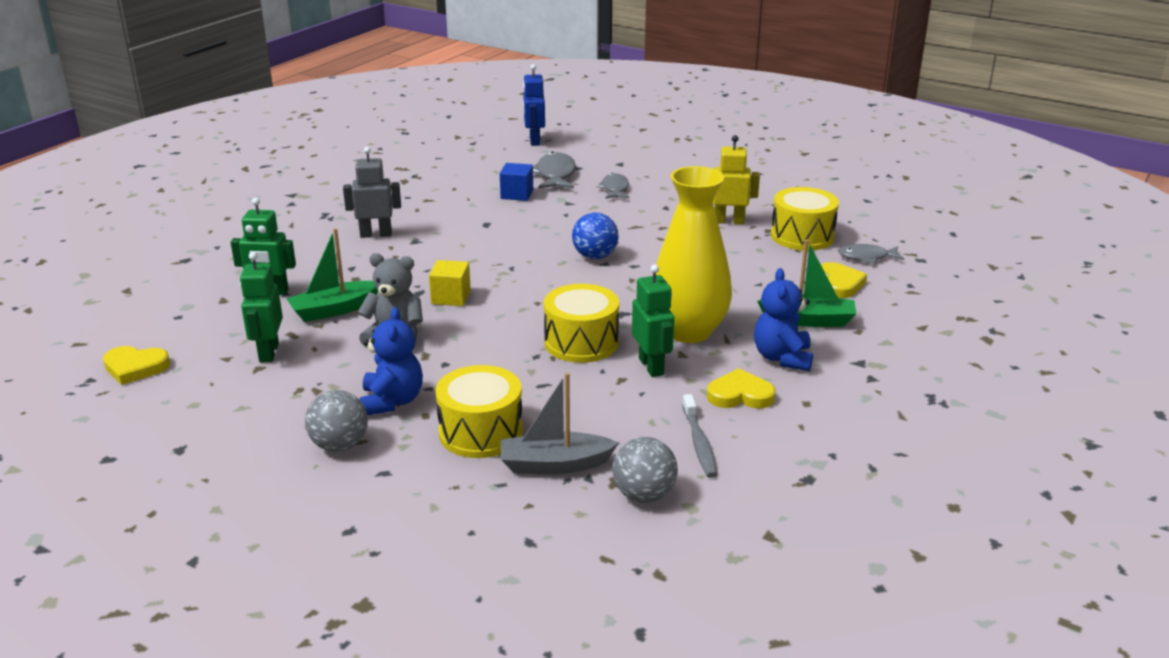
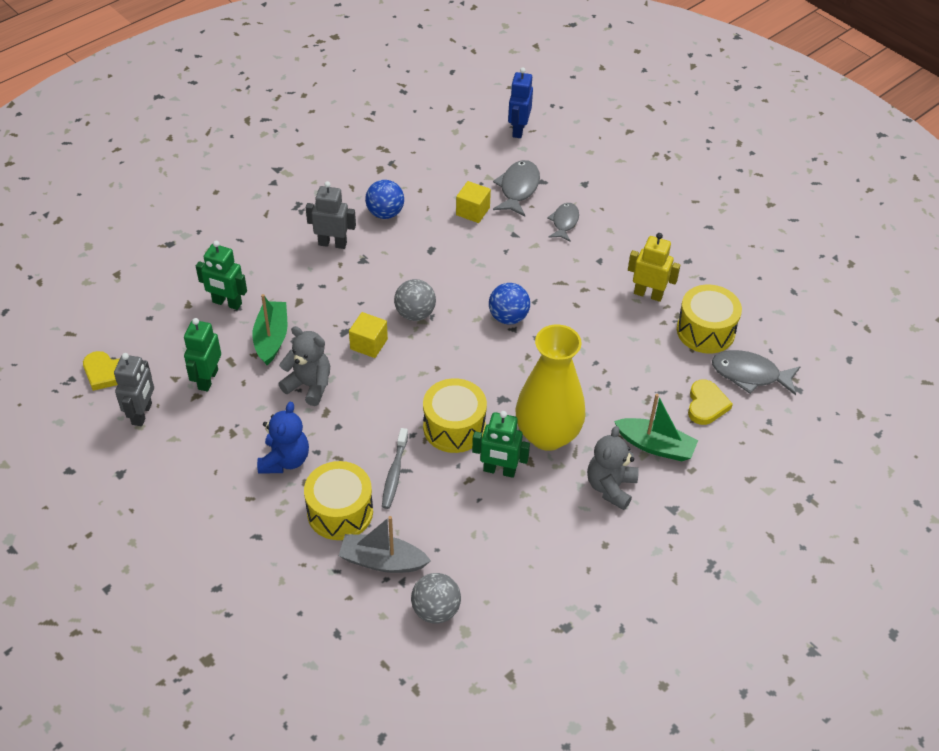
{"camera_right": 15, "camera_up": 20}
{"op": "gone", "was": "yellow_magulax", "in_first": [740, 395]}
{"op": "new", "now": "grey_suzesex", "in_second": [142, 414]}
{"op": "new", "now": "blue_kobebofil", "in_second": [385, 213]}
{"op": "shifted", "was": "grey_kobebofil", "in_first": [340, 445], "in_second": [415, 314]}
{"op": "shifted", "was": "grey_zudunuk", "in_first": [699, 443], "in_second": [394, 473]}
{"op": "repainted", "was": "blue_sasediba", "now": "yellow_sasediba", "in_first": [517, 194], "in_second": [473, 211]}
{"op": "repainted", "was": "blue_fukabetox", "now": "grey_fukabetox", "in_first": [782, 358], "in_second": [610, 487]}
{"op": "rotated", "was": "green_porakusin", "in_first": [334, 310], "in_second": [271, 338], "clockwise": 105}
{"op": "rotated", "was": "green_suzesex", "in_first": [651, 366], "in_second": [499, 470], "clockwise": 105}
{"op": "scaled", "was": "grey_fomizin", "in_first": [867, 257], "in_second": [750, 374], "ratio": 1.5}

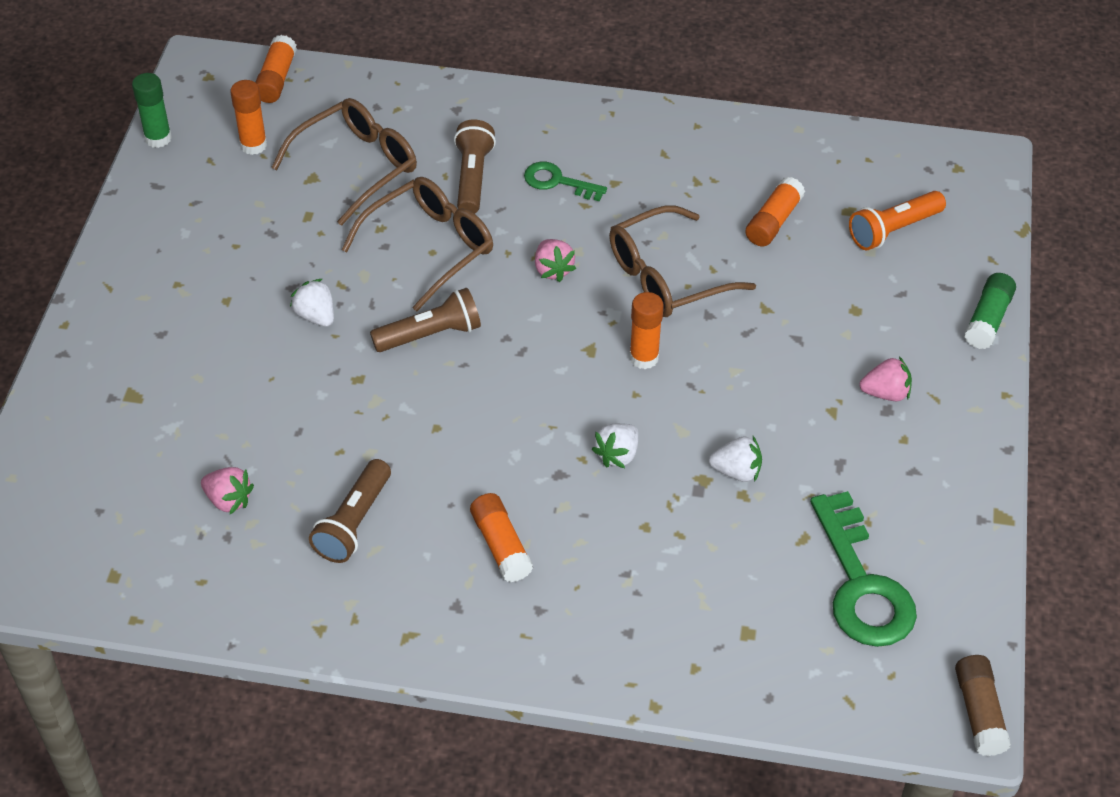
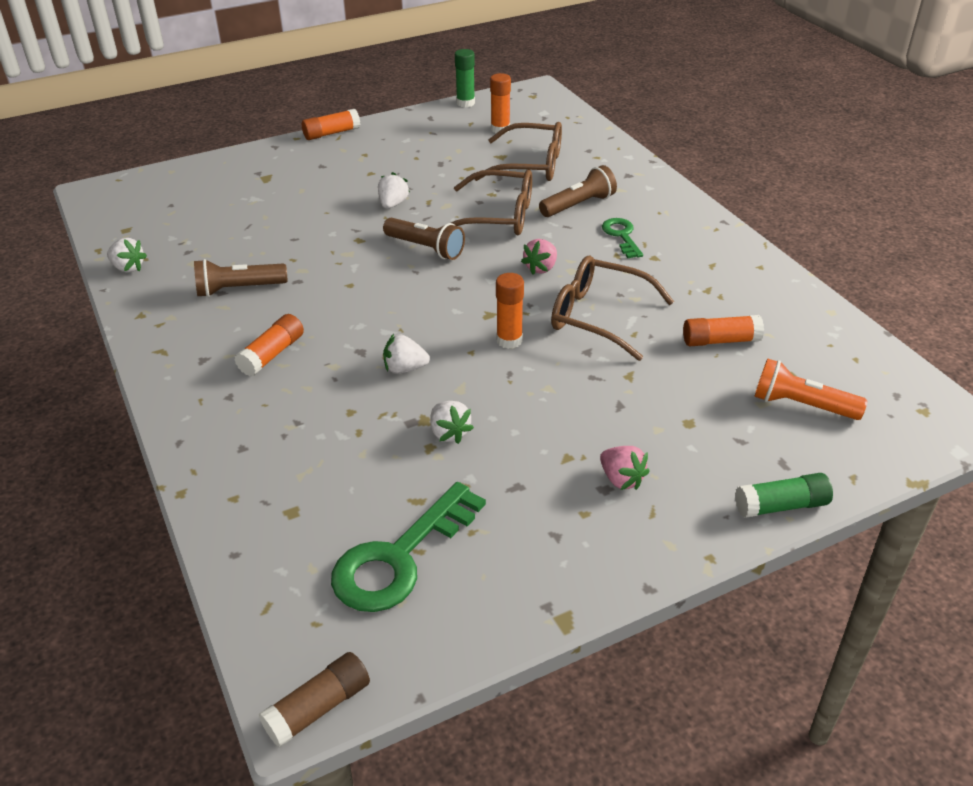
{"camera_right": 55, "camera_up": -10}
{"op": "gone", "was": "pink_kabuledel", "in_first": [228, 500]}
{"op": "new", "now": "white_kabuledel", "in_second": [128, 268]}
{"op": "shifted", "was": "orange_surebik", "in_first": [276, 79], "in_second": [331, 133]}

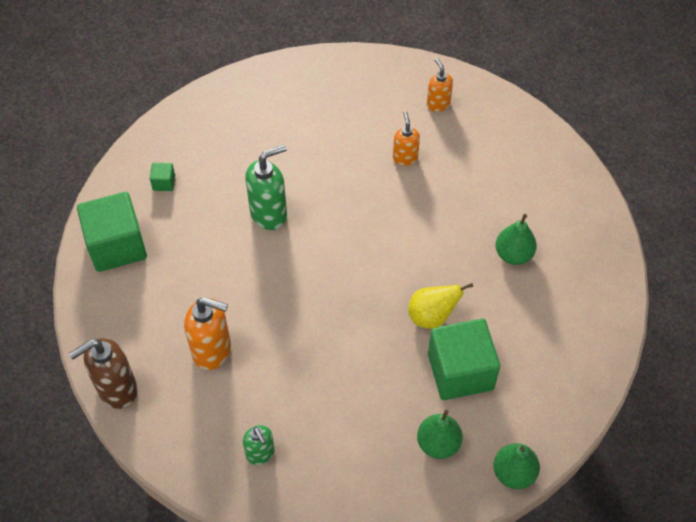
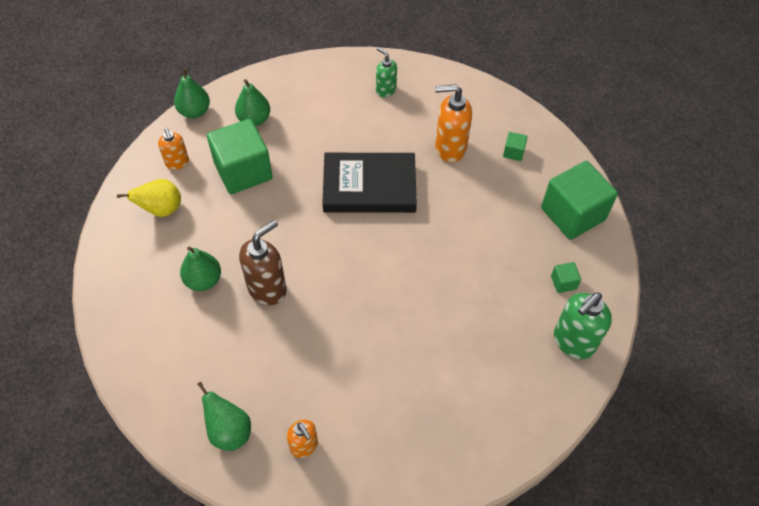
{"camera_right": 165, "camera_up": 0}
{"op": "new", "now": "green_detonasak", "in_second": [229, 431]}
{"op": "new", "now": "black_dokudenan", "in_second": [369, 187]}
{"op": "new", "now": "green_sasediba", "in_second": [513, 152]}
{"op": "shifted", "was": "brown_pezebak", "in_first": [117, 389], "in_second": [267, 288]}
{"op": "shifted", "was": "green_pezebak", "in_first": [269, 214], "in_second": [573, 342]}
{"op": "shifted", "was": "orange_pezebak", "in_first": [405, 158], "in_second": [177, 163]}
{"op": "shifted", "was": "yellow_detonasak", "in_first": [432, 316], "in_second": [161, 209]}

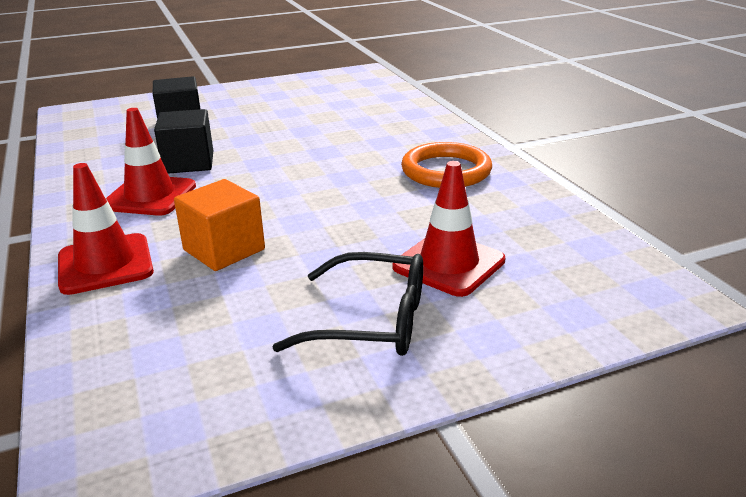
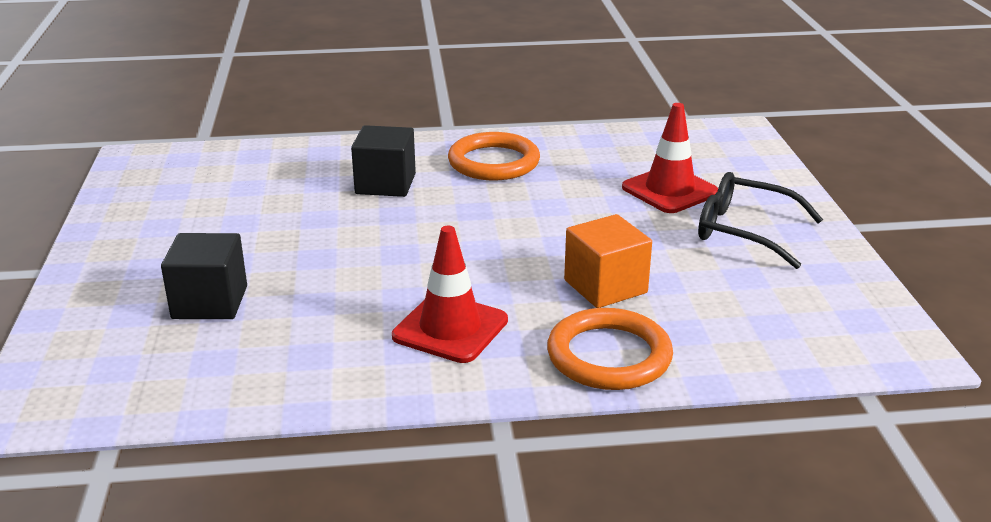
{"camera_right": -75, "camera_up": 0}
{"op": "shifted", "was": "black_sasediba", "in_first": [188, 163], "in_second": [385, 184]}
{"op": "swapped", "was": "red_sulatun", "now": "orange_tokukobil", "in_first": [105, 264], "in_second": [609, 355]}
{"op": "rotated", "was": "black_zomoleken", "in_first": [372, 321], "in_second": [744, 231], "clockwise": -90}

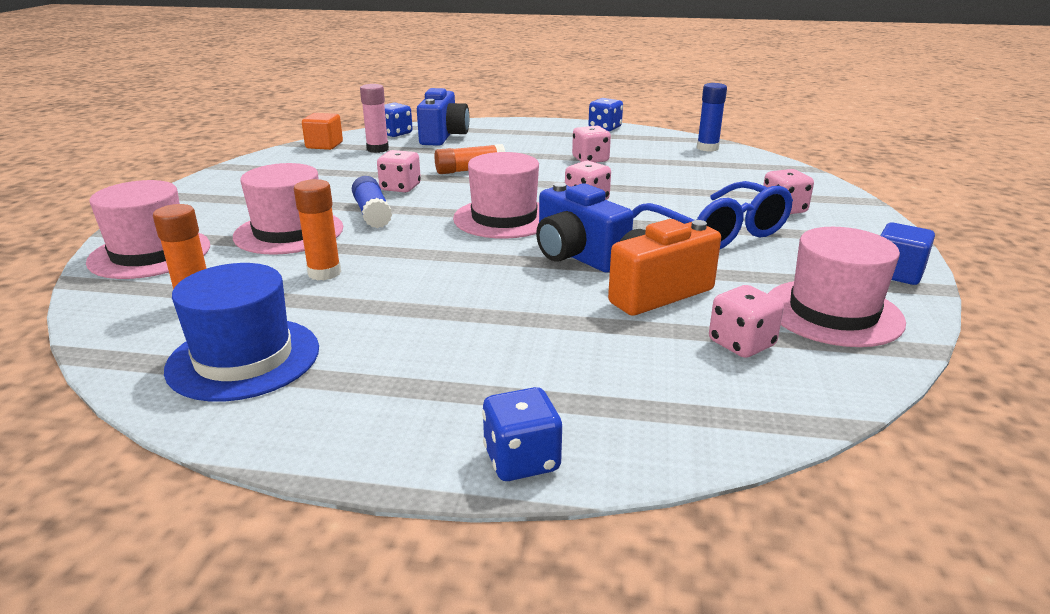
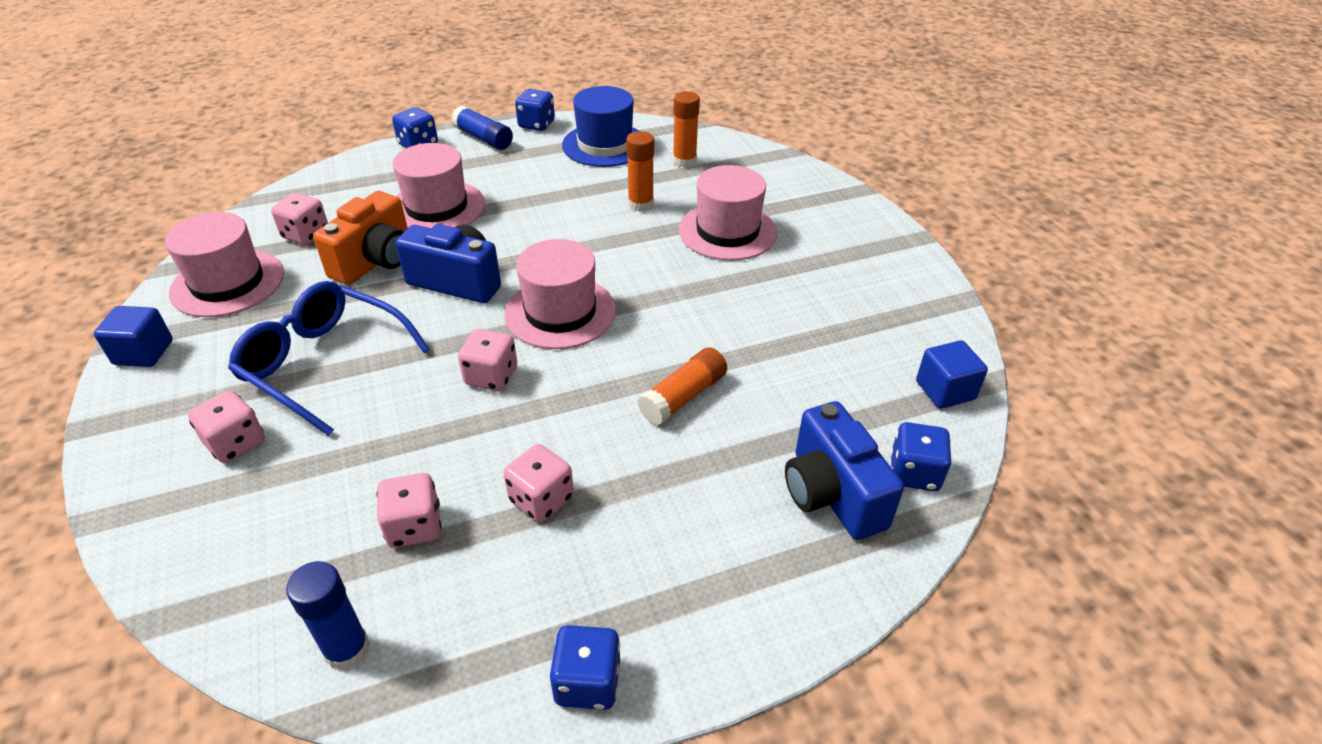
{"camera_right": 150, "camera_up": 15}
{"op": "gone", "was": "pink_surebik", "in_first": [377, 149]}
{"op": "new", "now": "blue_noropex", "in_second": [536, 124]}
{"op": "shifted", "was": "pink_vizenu", "in_first": [150, 254], "in_second": [437, 207]}
{"op": "shifted", "was": "blue_surebik", "in_first": [372, 214], "in_second": [483, 138]}
{"op": "shifted", "was": "pink_noropex", "in_first": [400, 188], "in_second": [414, 526]}
{"op": "repainted", "was": "orange_sasediba", "now": "blue_sasediba", "in_first": [324, 145], "in_second": [945, 390]}

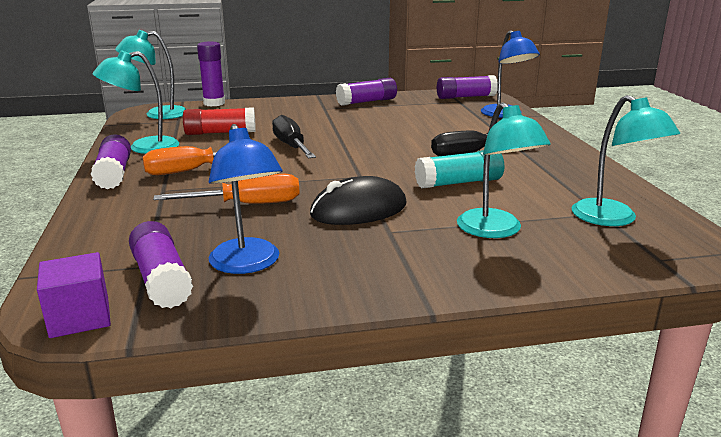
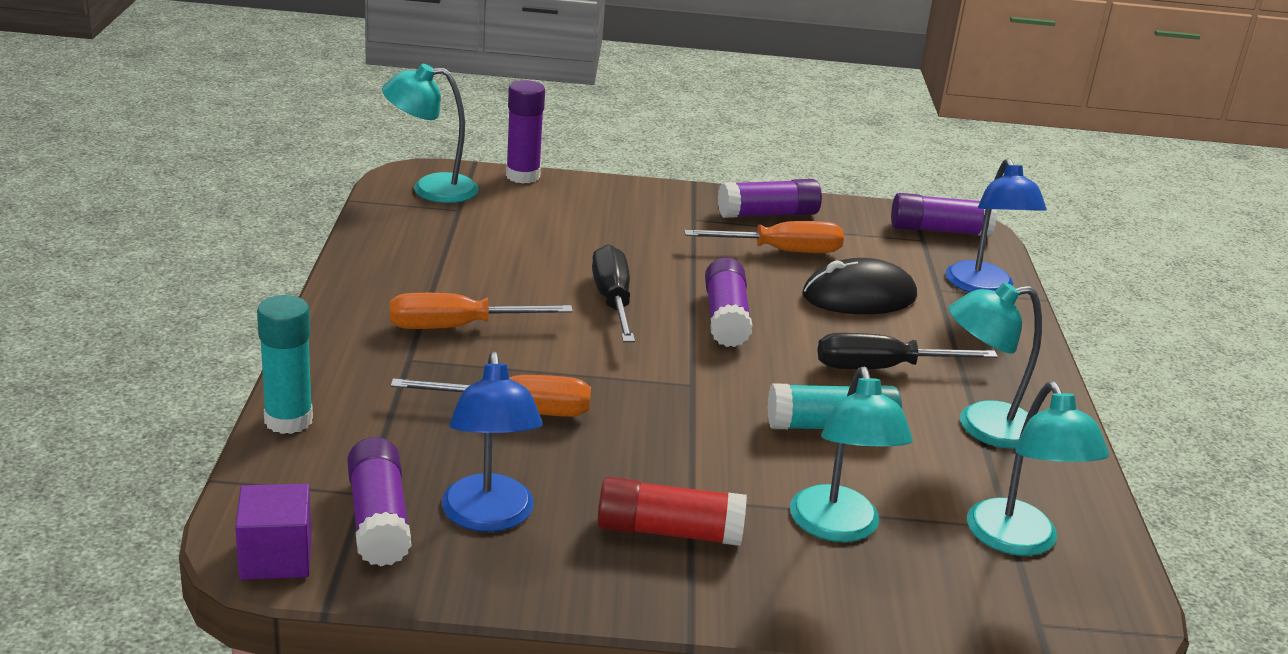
{"camera_right": 10, "camera_up": 5}
{"op": "new", "now": "turquoise_surebik", "in_second": [288, 420]}
{"op": "new", "now": "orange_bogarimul", "in_second": [781, 251]}
{"op": "shifted", "was": "purple_surebik", "in_first": [114, 174], "in_second": [726, 318]}
{"op": "shifted", "was": "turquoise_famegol", "in_first": [143, 147], "in_second": [982, 427]}
{"op": "shifted", "was": "red_surebik", "in_first": [220, 133], "in_second": [668, 531]}
{"op": "shifted", "was": "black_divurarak", "in_first": [359, 210], "in_second": [859, 296]}

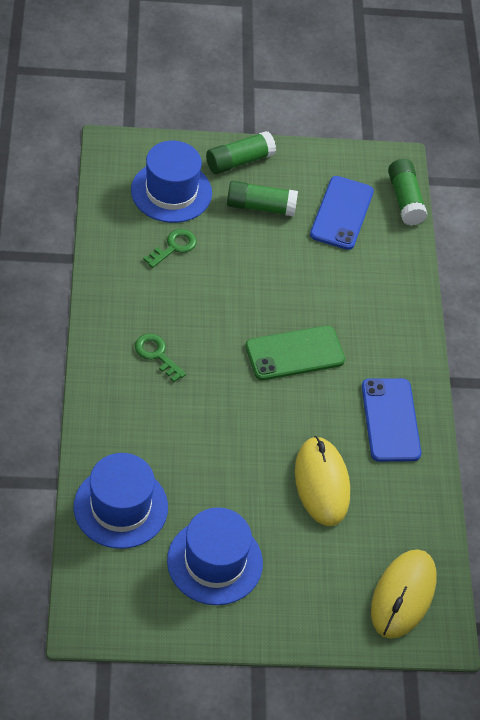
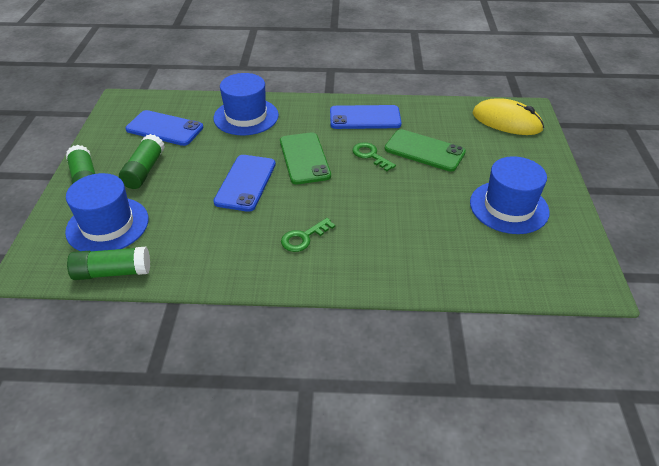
{"camera_right": -80, "camera_up": -10}
{"op": "new", "now": "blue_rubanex", "in_second": [245, 183]}
{"op": "shifted", "was": "blue_vizenu", "in_first": [120, 507], "in_second": [246, 116]}
{"op": "shifted", "was": "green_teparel", "in_first": [174, 247], "in_second": [370, 155]}
{"op": "shifted", "was": "green_surebik", "in_first": [405, 200], "in_second": [113, 272]}
{"op": "swapped", "was": "yellow_divurarak", "now": "green_rubanex", "in_first": [322, 483], "in_second": [424, 151]}

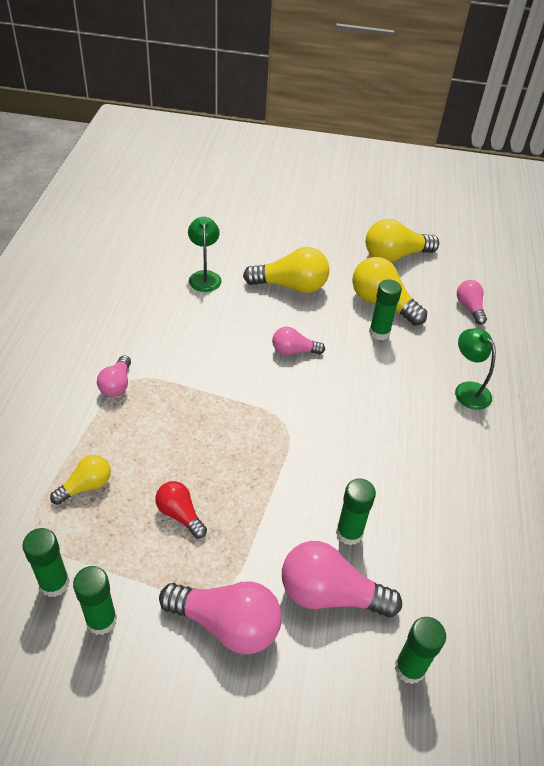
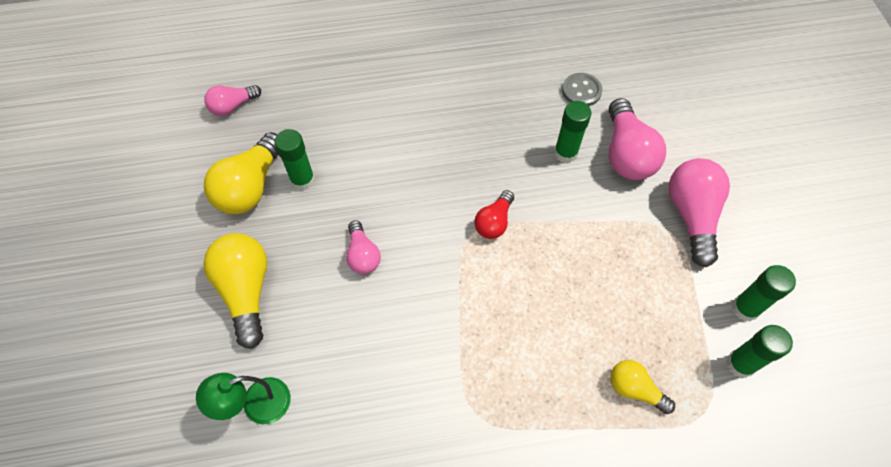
{"camera_right": -105, "camera_up": 15}
{"op": "gone", "was": "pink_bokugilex", "in_first": [117, 384]}
{"op": "gone", "was": "yellow_bokugilex", "in_first": [395, 256]}
{"op": "gone", "was": "green_surebik", "in_first": [409, 668]}
{"op": "gone", "was": "green_famegol", "in_first": [468, 390]}
{"op": "new", "now": "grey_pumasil", "in_second": [581, 91]}
{"op": "shifted", "was": "red_bokugilex", "in_first": [180, 514], "in_second": [494, 222]}

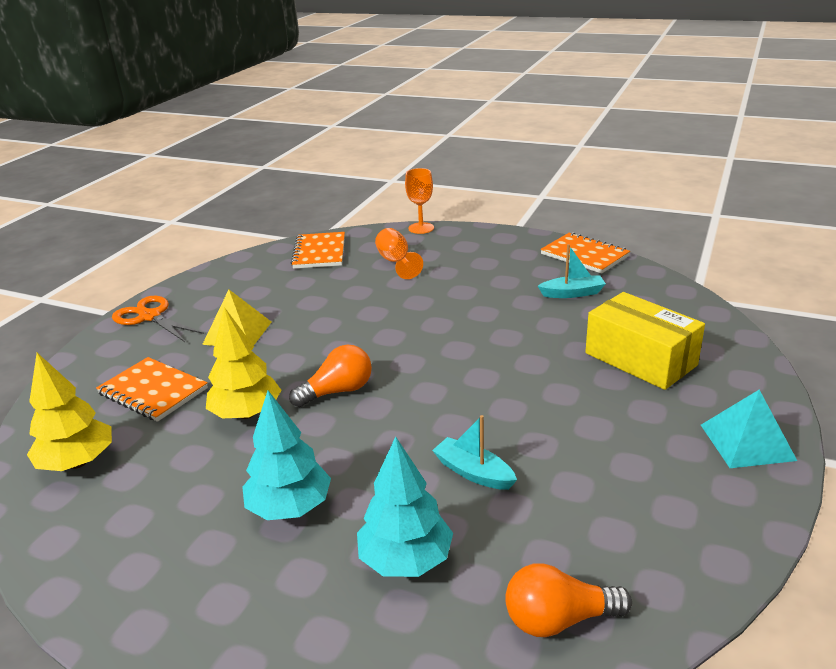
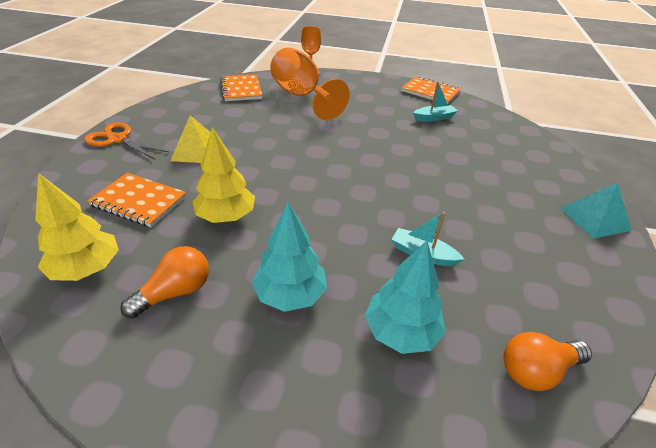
{"camera_right": -15, "camera_up": 10}
{"op": "gone", "was": "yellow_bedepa", "in_first": [640, 359]}
{"op": "shifted", "was": "orange_bokugilex", "in_first": [338, 391], "in_second": [175, 292]}
{"op": "scaled", "was": "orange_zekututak", "in_first": [396, 262], "in_second": [301, 96], "ratio": 1.87}

